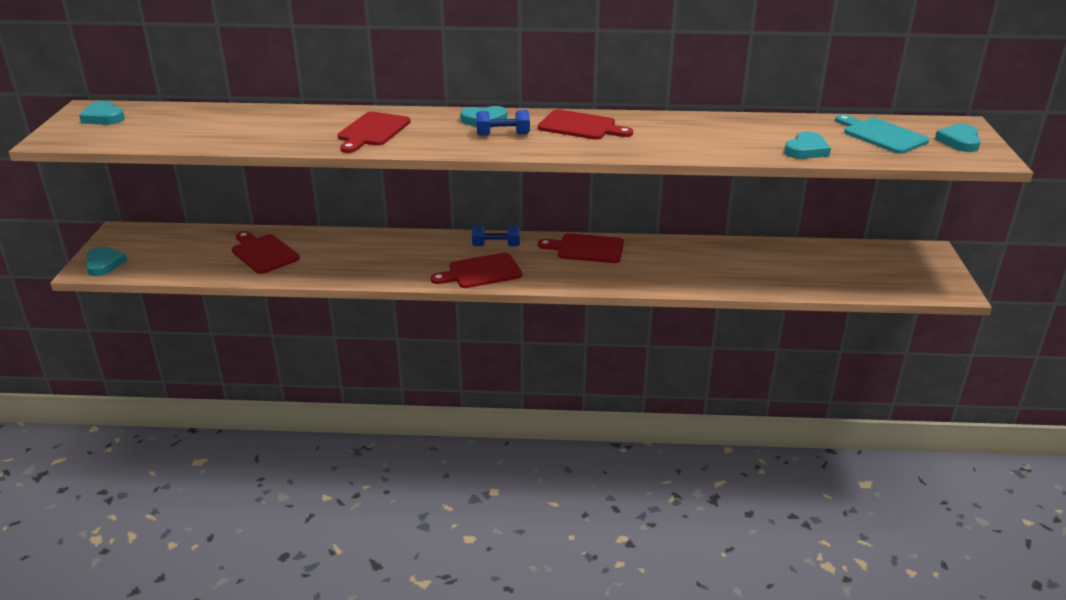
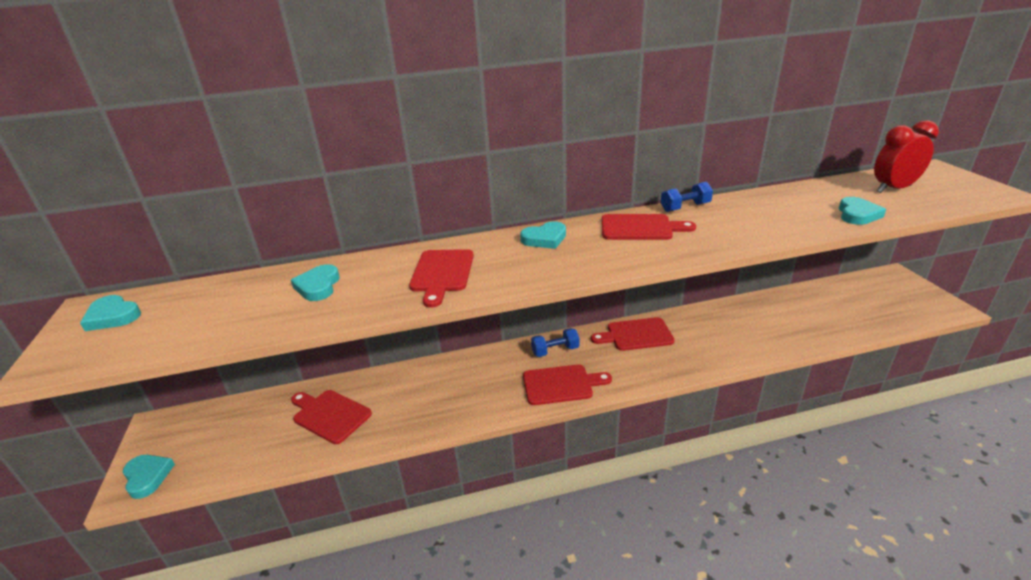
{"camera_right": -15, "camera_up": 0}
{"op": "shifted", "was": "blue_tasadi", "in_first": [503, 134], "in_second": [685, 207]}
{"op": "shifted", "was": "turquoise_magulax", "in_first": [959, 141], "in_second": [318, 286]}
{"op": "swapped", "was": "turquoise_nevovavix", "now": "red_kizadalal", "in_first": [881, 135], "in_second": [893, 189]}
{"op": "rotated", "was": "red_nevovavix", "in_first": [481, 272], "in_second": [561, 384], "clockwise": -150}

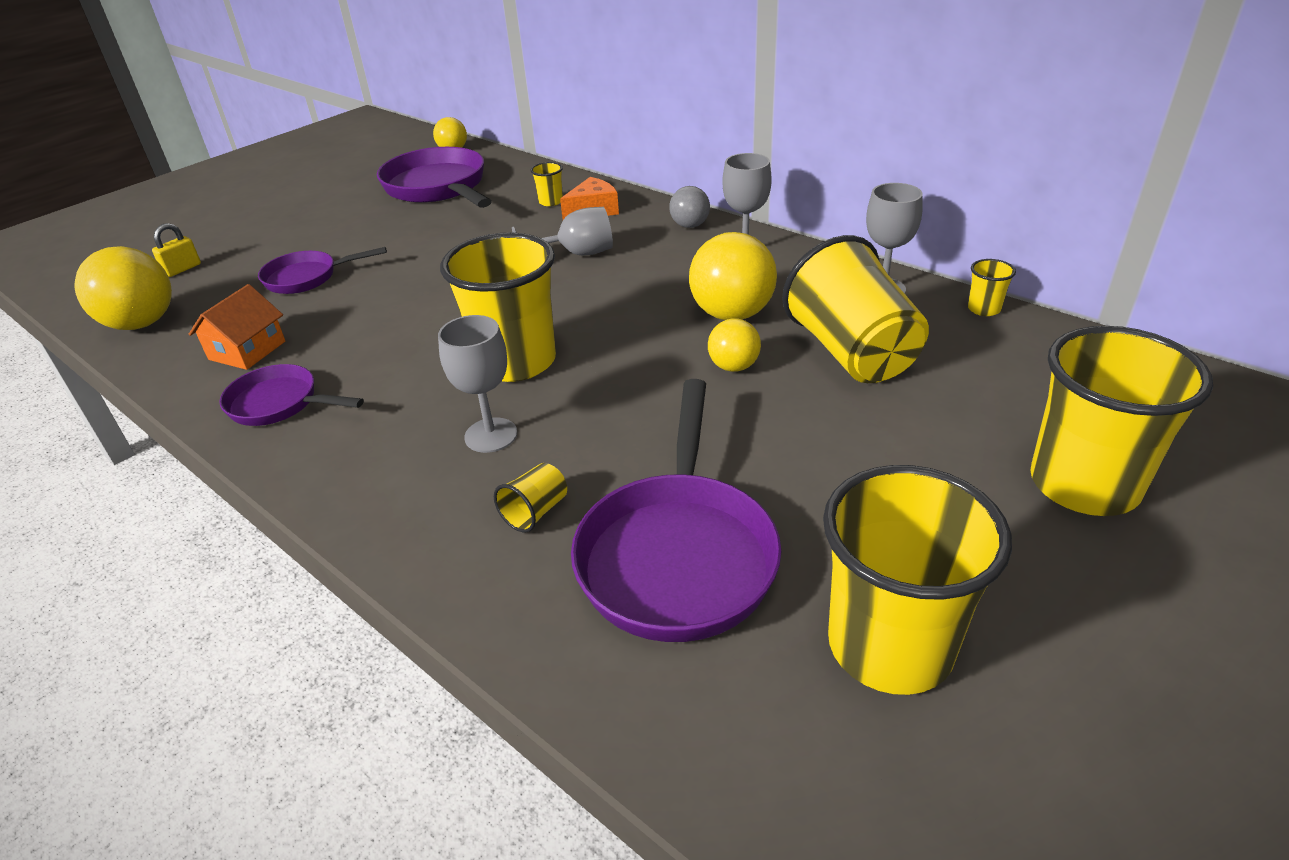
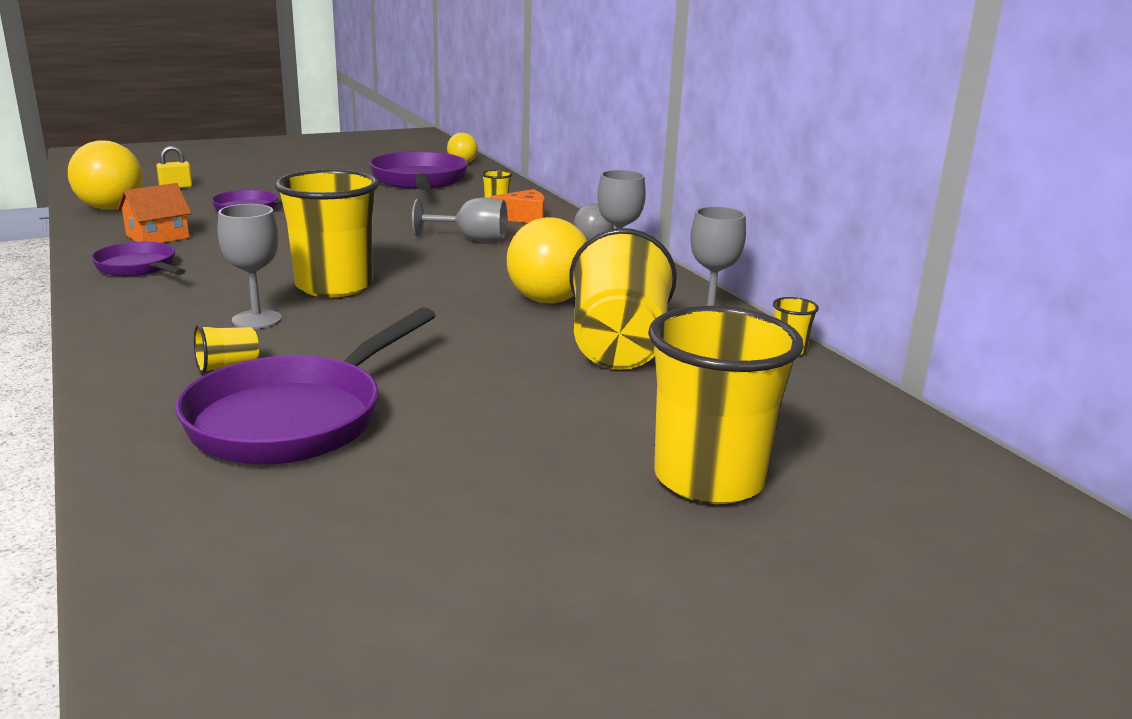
{"camera_right": 20, "camera_up": -15}
{"op": "gone", "was": "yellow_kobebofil", "in_first": [733, 366]}
{"op": "gone", "was": "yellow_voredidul", "in_first": [890, 646]}

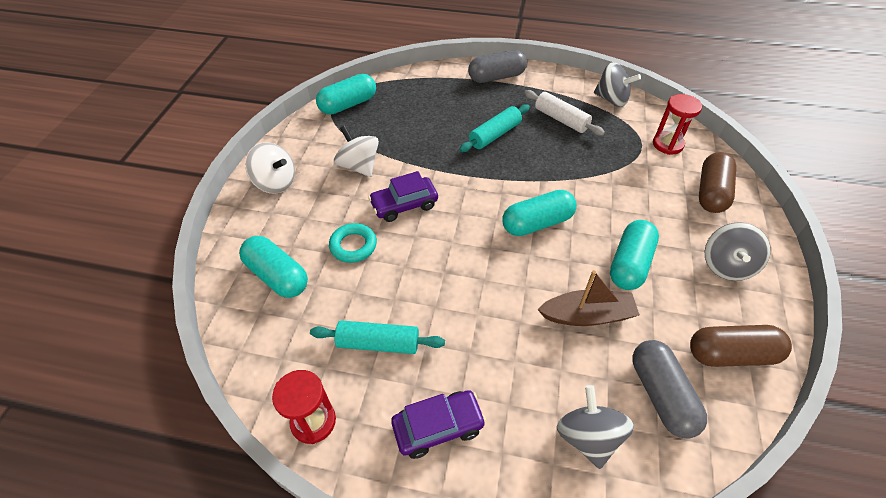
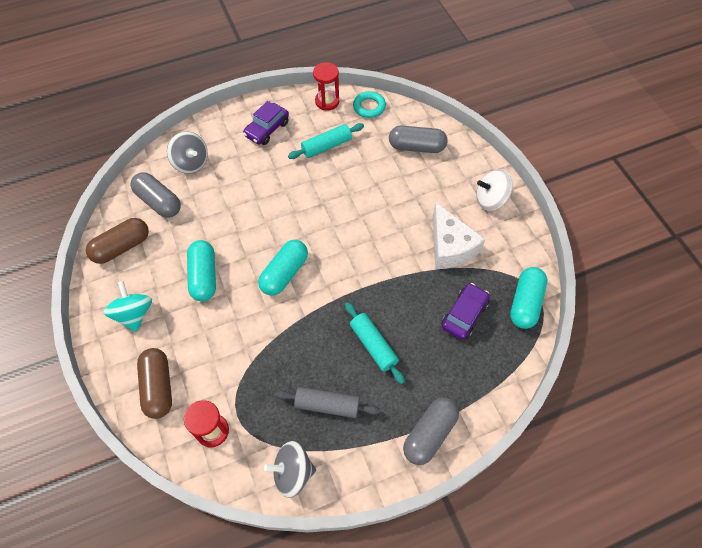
{"camera_right": 145, "camera_up": 10}
{"op": "gone", "was": "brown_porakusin", "in_first": [587, 315]}
{"op": "shifted", "was": "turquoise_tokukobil", "in_first": [353, 246], "in_second": [369, 107]}
{"op": "shifted", "was": "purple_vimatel", "in_first": [404, 205], "in_second": [464, 315]}
{"op": "swapped", "was": "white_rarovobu", "now": "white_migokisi", "in_first": [359, 166], "in_second": [450, 246]}
{"op": "repainted", "was": "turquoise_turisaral", "now": "grey_turisaral", "in_first": [277, 276], "in_second": [416, 147]}
{"op": "repainted", "was": "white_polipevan", "now": "grey_polipevan", "in_first": [561, 119], "in_second": [327, 405]}
{"op": "repainted", "was": "grey_rarovobu", "now": "turquoise_rarovobu", "in_first": [726, 265], "in_second": [134, 314]}
{"op": "rotated", "was": "turquoise_polipevan", "in_first": [495, 135], "in_second": [373, 345], "clockwise": -45}

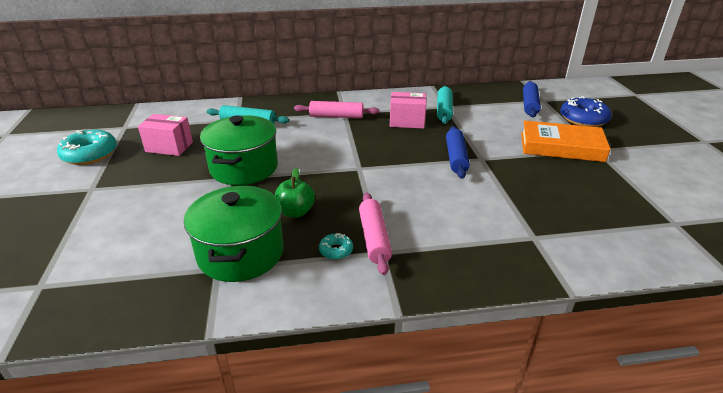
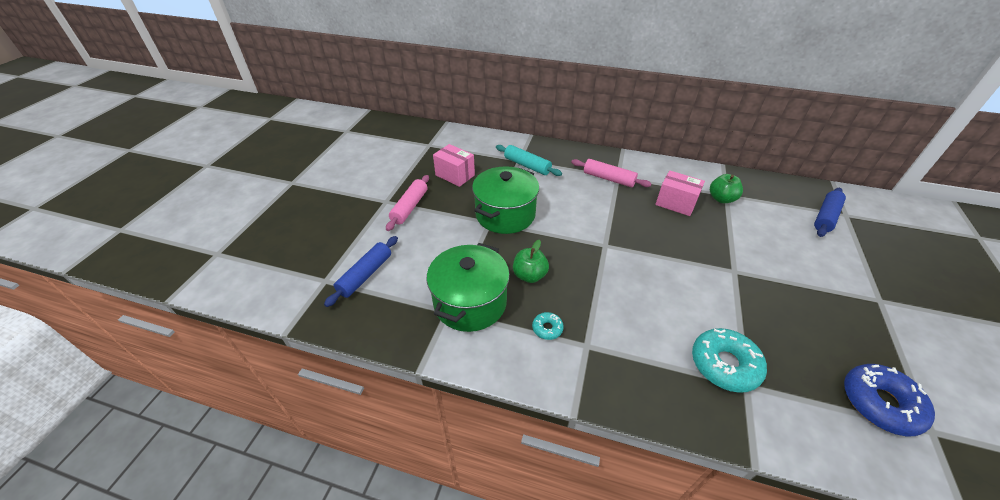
{"camera_right": 25, "camera_up": 10}
{"op": "gone", "was": "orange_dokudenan", "in_first": [561, 147]}
{"op": "shifted", "was": "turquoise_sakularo", "in_first": [90, 154], "in_second": [724, 365]}
{"op": "shifted", "was": "pink_polipevan", "in_first": [374, 238], "in_second": [409, 207]}
{"op": "shifted", "was": "blue_polipevan", "in_first": [456, 158], "in_second": [365, 275]}
{"op": "shifted", "was": "blue_sakularo", "in_first": [583, 119], "in_second": [880, 403]}
{"op": "swapped", "was": "turquoise_polipevan", "now": "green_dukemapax", "in_first": [444, 110], "in_second": [721, 199]}

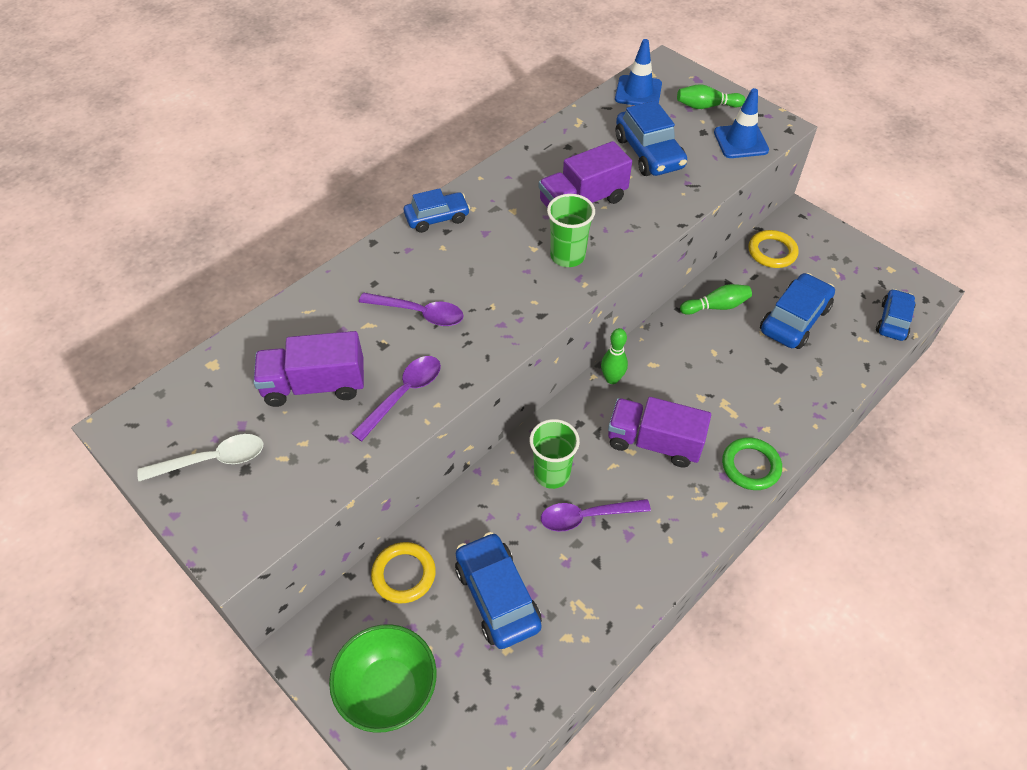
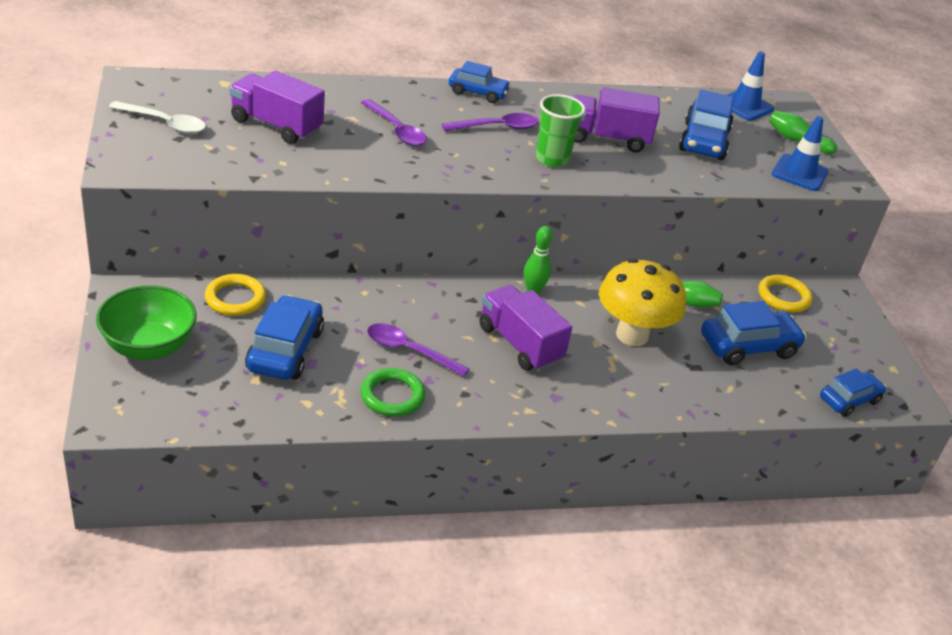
{"camera_right": 30, "camera_up": -15}
{"op": "gone", "was": "green_voredidul", "in_first": [552, 474]}
{"op": "new", "now": "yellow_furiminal", "in_second": [632, 335]}
{"op": "shifted", "was": "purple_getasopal", "in_first": [403, 394], "in_second": [497, 127]}
{"op": "shifted", "was": "green_tokukobil", "in_first": [750, 466], "in_second": [392, 396]}

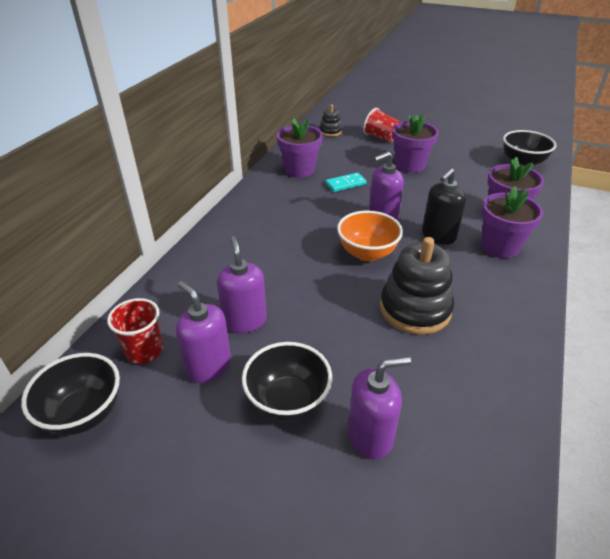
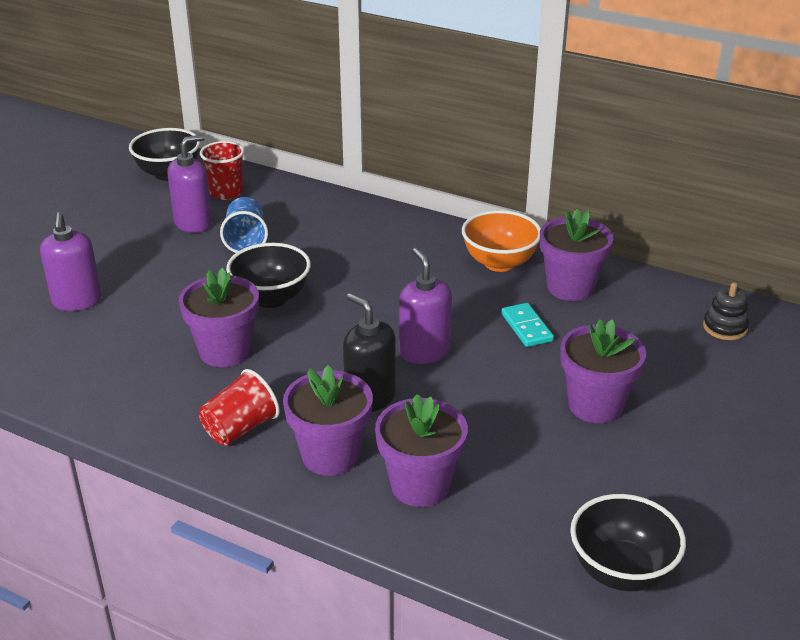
{"camera_right": 95, "camera_up": -5}
{"op": "shifted", "was": "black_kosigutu", "in_first": [288, 401], "in_second": [271, 298]}
{"op": "shifted", "was": "orange_kosigutu", "in_first": [367, 253], "in_second": [499, 263]}
{"op": "shifted", "was": "red_voredidul", "in_first": [381, 137], "in_second": [240, 428]}
{"op": "swapped", "was": "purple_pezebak", "now": "blue_voredidul", "in_first": [245, 321], "in_second": [246, 241]}
{"op": "swapped", "was": "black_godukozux", "now": "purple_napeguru", "in_first": [415, 309], "in_second": [225, 351]}

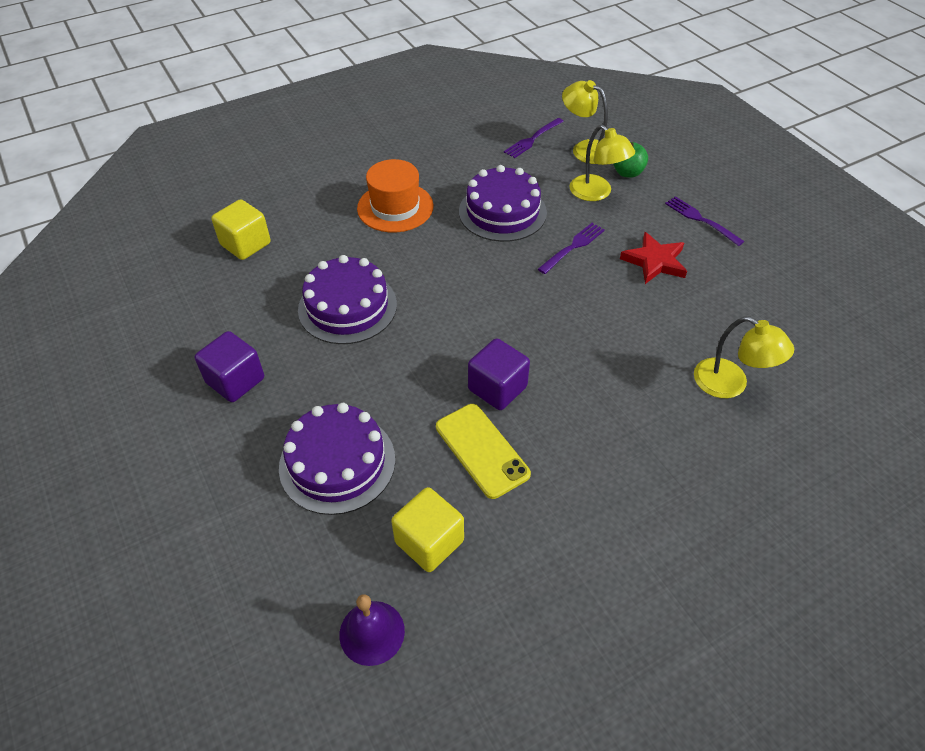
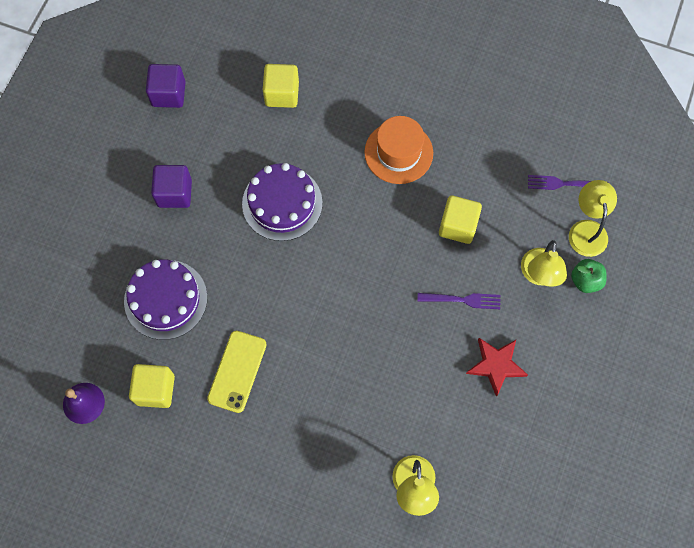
{"camera_right": 50, "camera_up": 20}
{"op": "gone", "was": "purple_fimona", "in_first": [700, 219]}
{"op": "shifted", "was": "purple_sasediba", "in_first": [497, 388], "in_second": [168, 94]}
{"op": "swapped", "was": "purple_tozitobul", "now": "yellow_sasediba", "in_first": [502, 212], "in_second": [458, 226]}

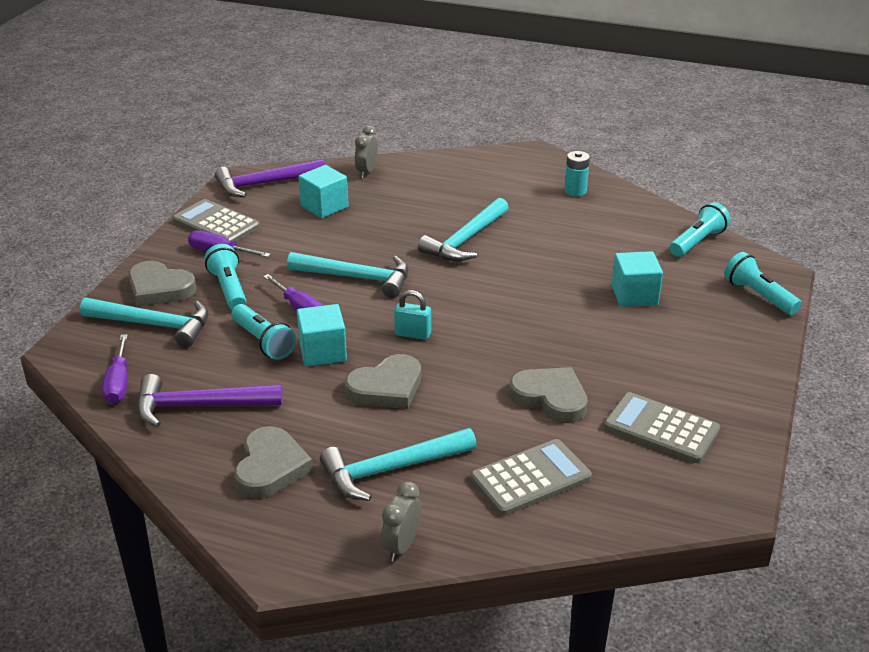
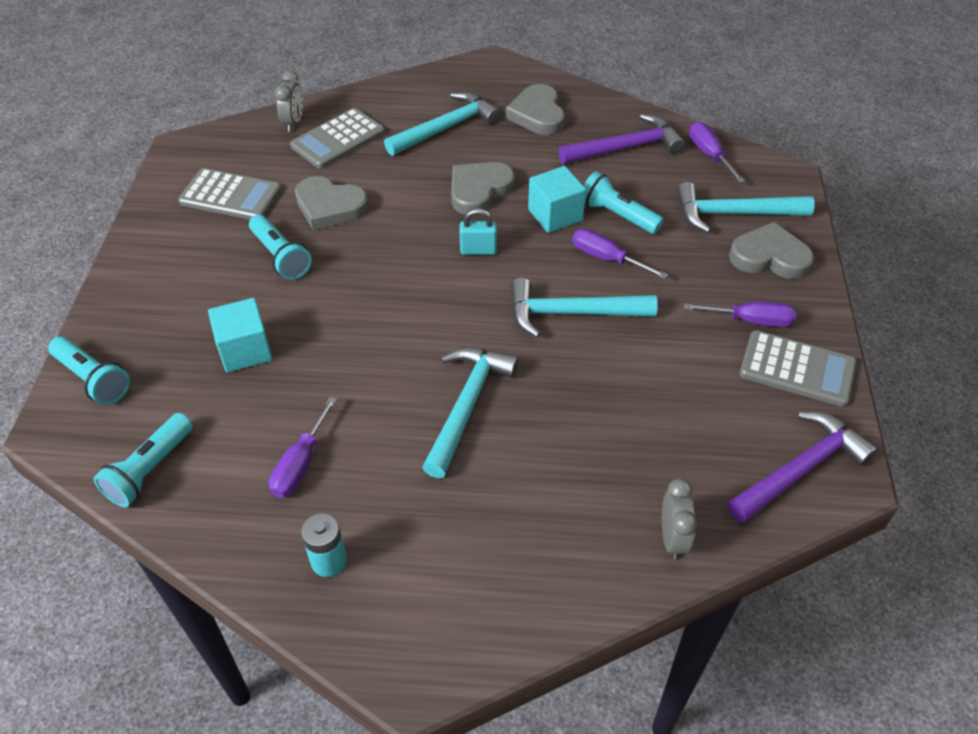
{"camera_right": 165, "camera_up": 15}
{"op": "gone", "was": "turquoise_sasediba", "in_first": [324, 206]}
{"op": "new", "now": "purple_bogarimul", "in_second": [300, 464]}
{"op": "shifted", "was": "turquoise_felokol", "in_first": [229, 289], "in_second": [280, 257]}
{"op": "shifted", "was": "grey_kizadalal", "in_first": [401, 546], "in_second": [294, 123]}

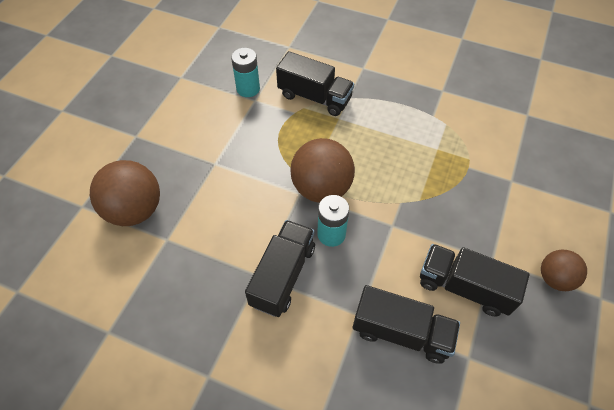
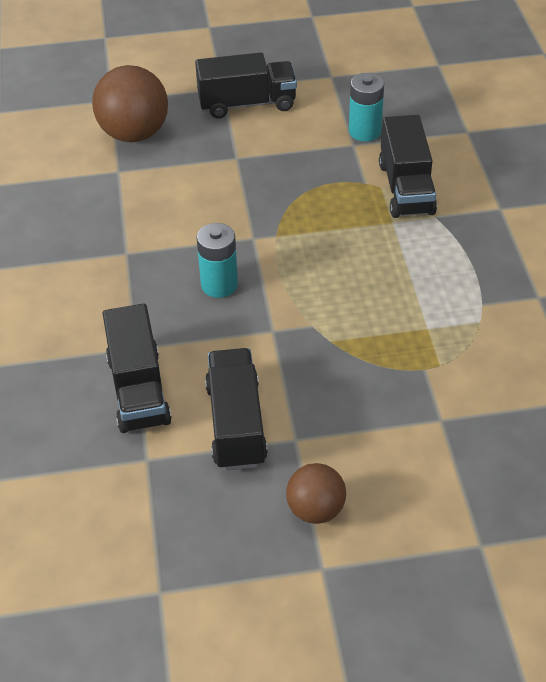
{"camera_right": 60, "camera_up": -10}
{"op": "gone", "was": "brown_kobebofil", "in_first": [321, 188]}
{"op": "shifted", "was": "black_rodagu", "in_first": [283, 275], "in_second": [247, 104]}

